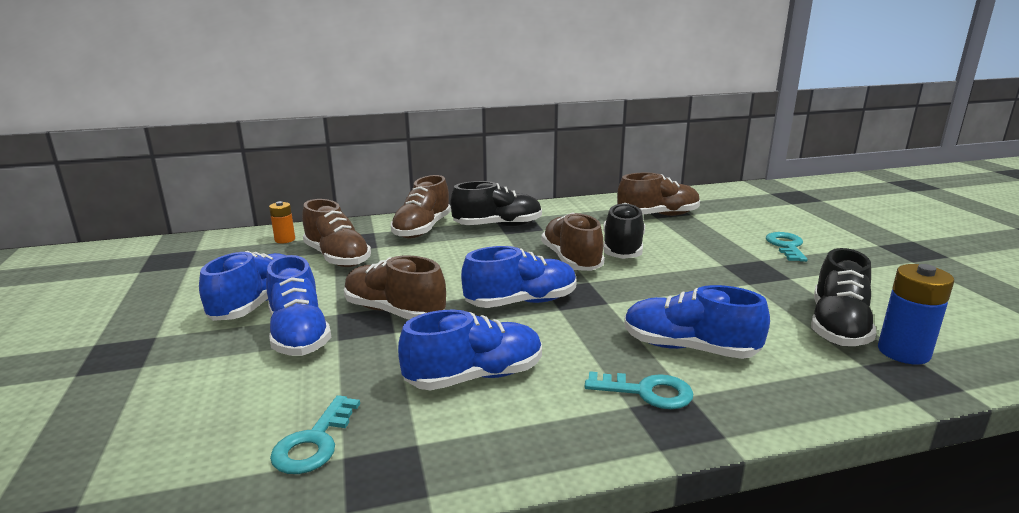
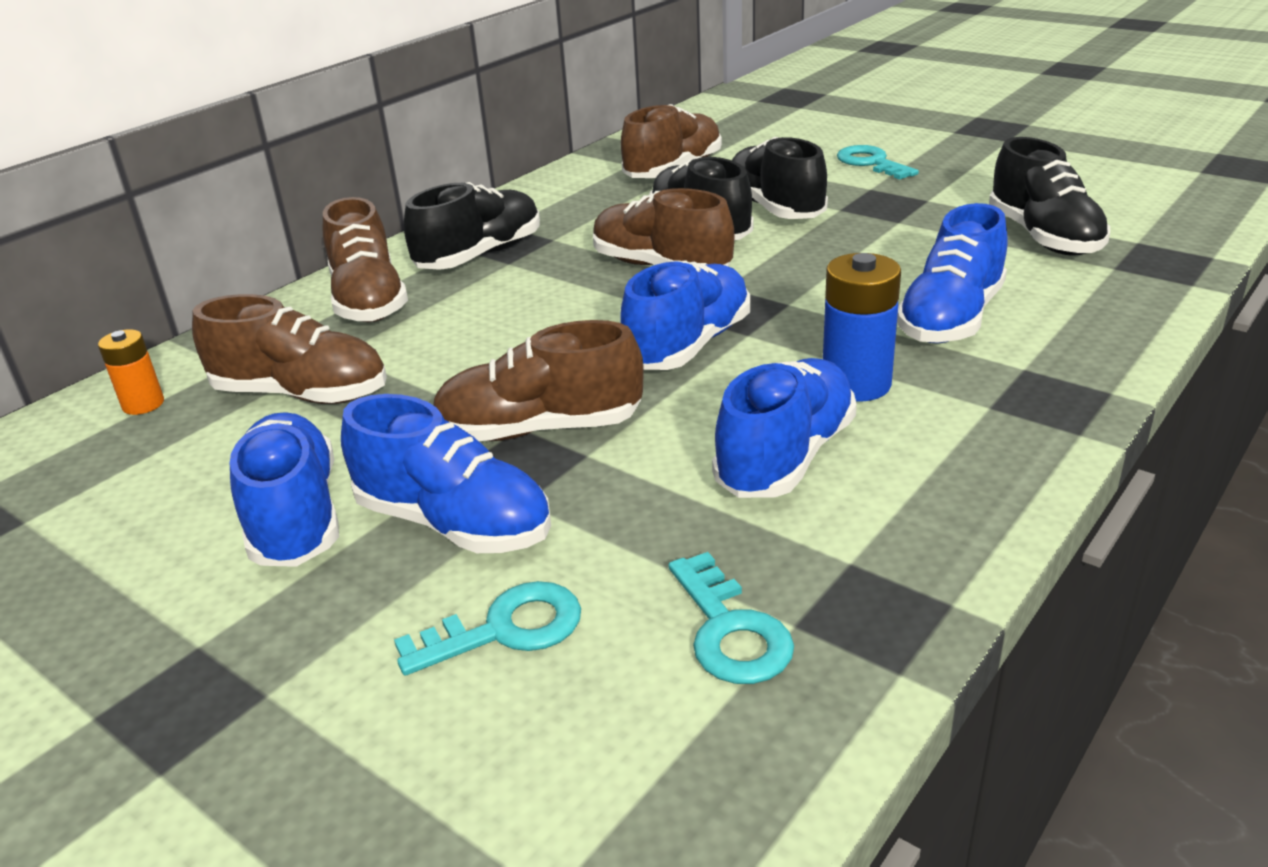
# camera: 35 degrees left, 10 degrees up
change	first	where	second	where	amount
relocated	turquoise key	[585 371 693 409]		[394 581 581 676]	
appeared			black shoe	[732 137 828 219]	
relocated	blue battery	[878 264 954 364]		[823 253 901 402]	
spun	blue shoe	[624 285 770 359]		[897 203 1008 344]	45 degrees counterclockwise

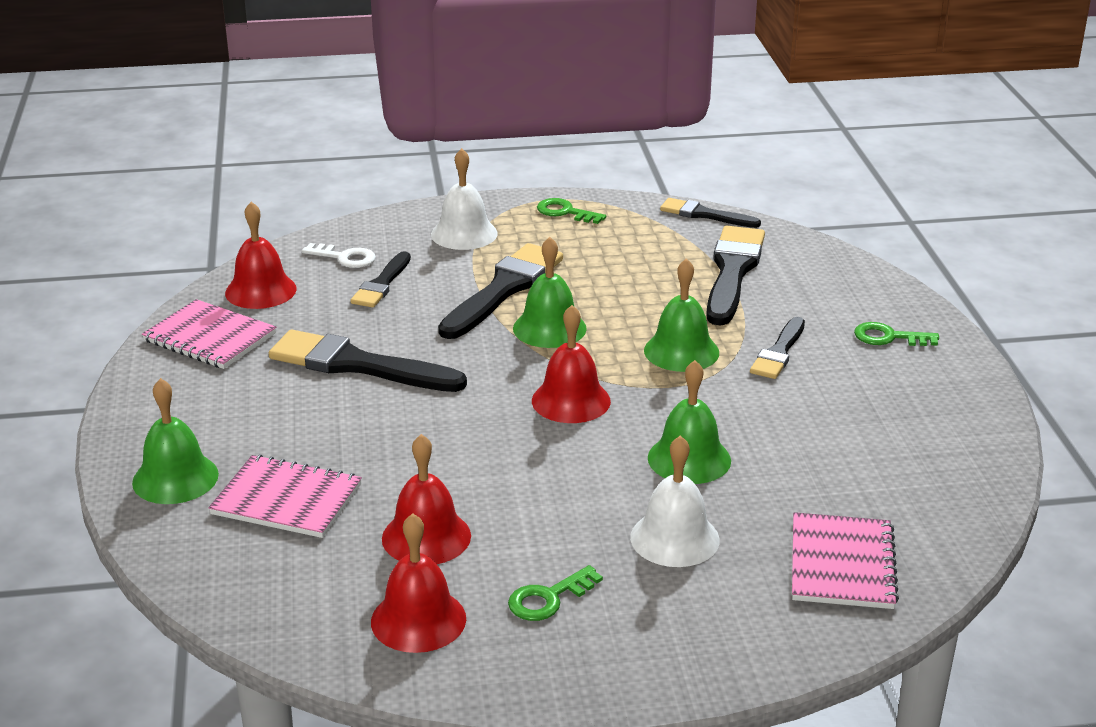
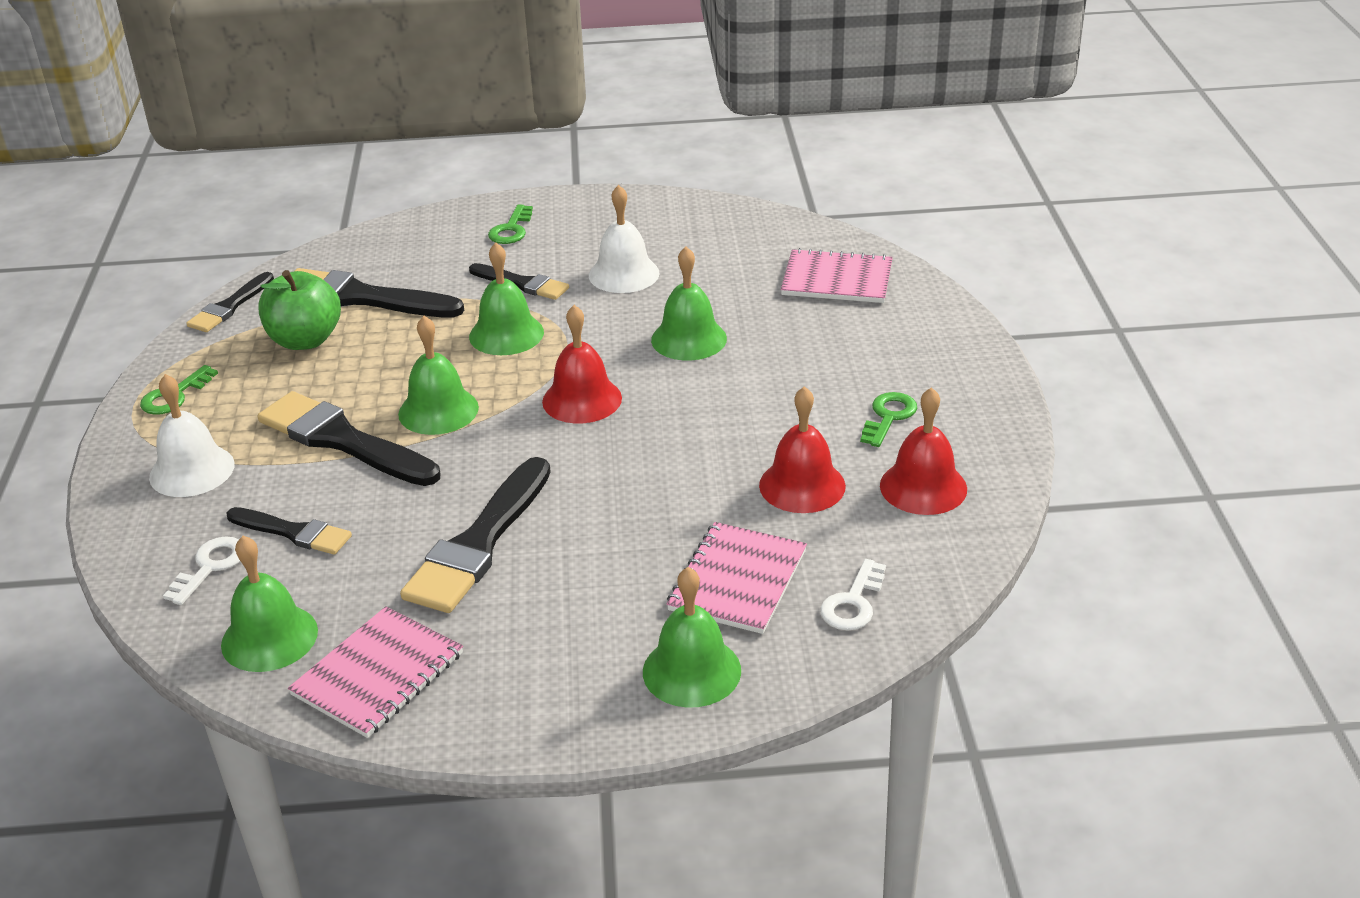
# camera: 85 degrees left, 5 degrees up
change	first	where	second	where	amount
colour	red bell	[225 202 297 309]	green bell	[221 536 318 672]	
appeared			green apple	[258 270 341 350]	
relocated	white bell	[630 435 720 567]		[589 185 660 293]	
appeared			white key	[820 559 886 631]	
spun	green key	[508 565 603 621]		[860 392 917 447]	120 degrees counterclockwise

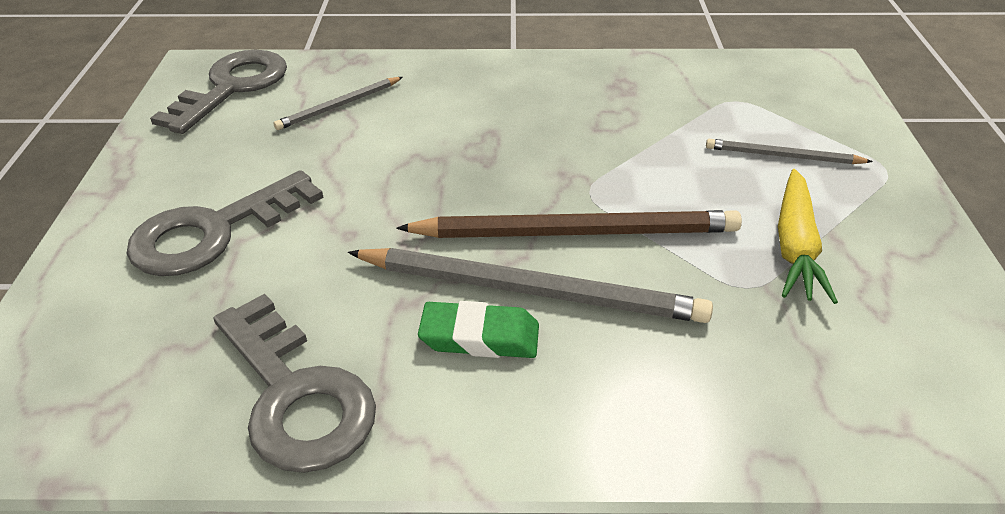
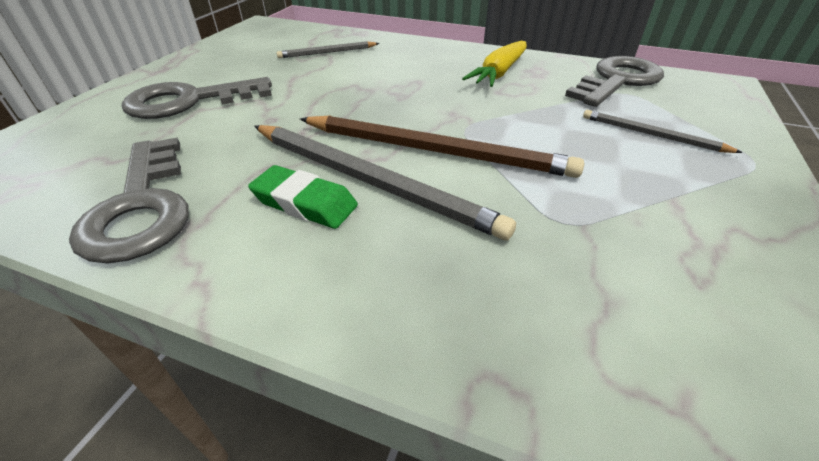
# camera: 20 degrees right, 0 degrees up
change	first	where	second	where	amount
relocated	yellow carrot	[778 169 838 304]		[462 41 527 87]	
relocated	grey key	[150 50 287 134]		[565 56 664 107]	

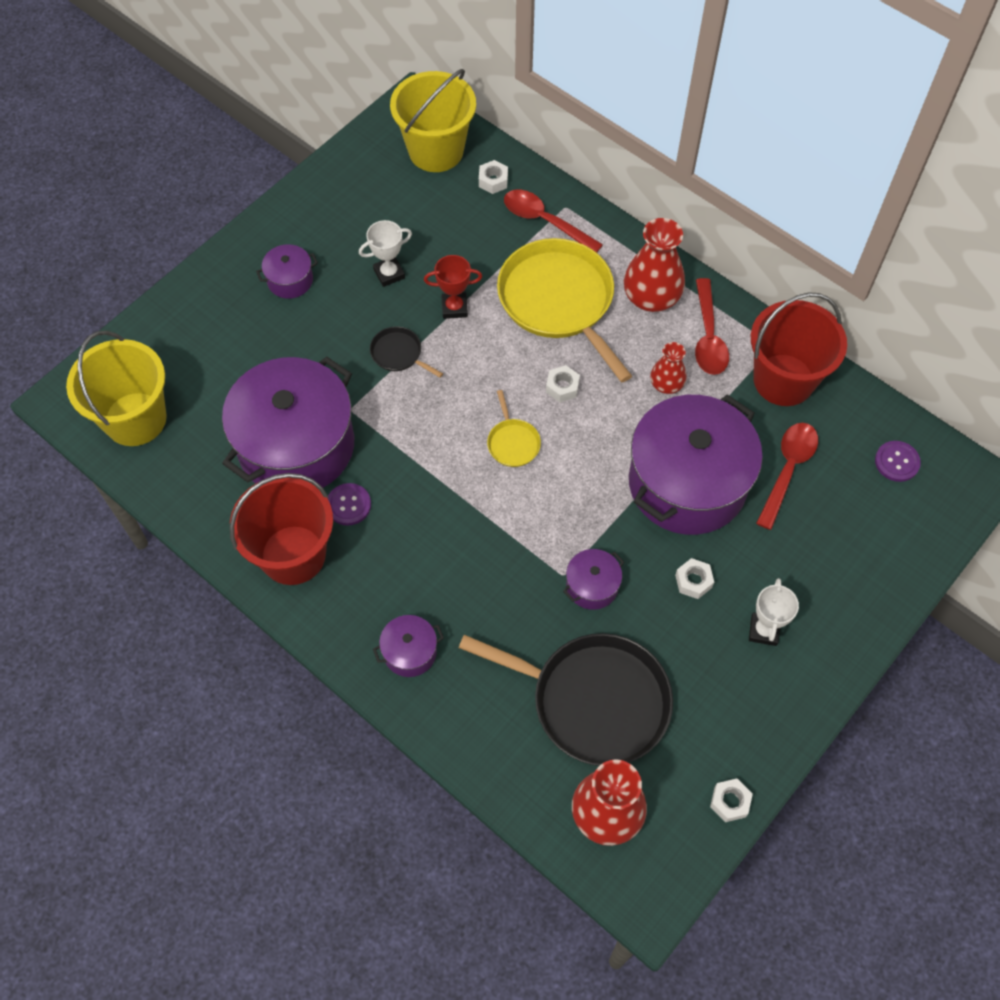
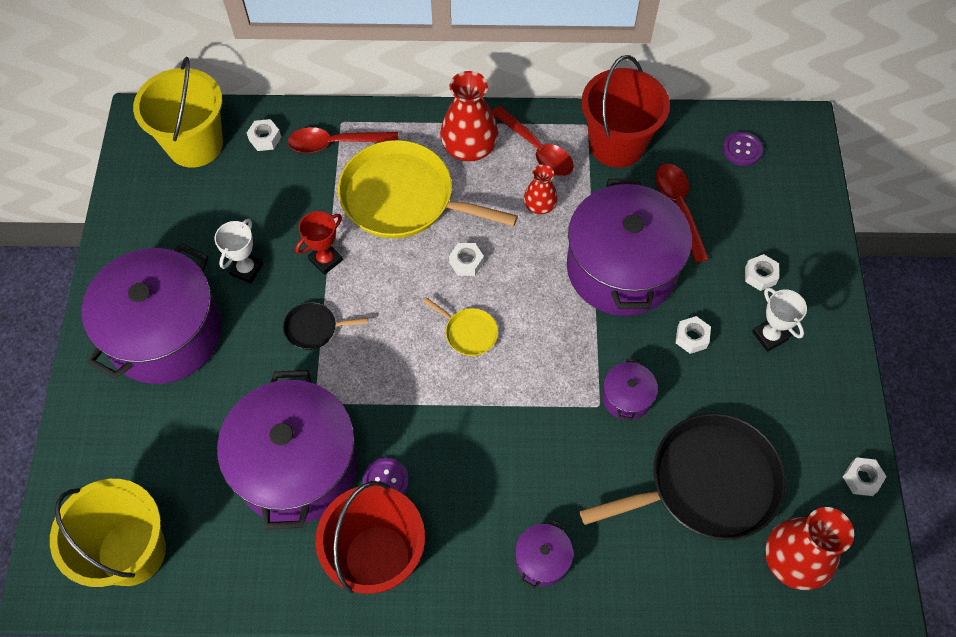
# camera: 40 degrees left, 0 degrees up
change	first	where	second	where	amount
size	purple pot	[256 244 318 299]		[82 243 222 384]	x2.36
appeared			white nut	[745 254 779 291]	

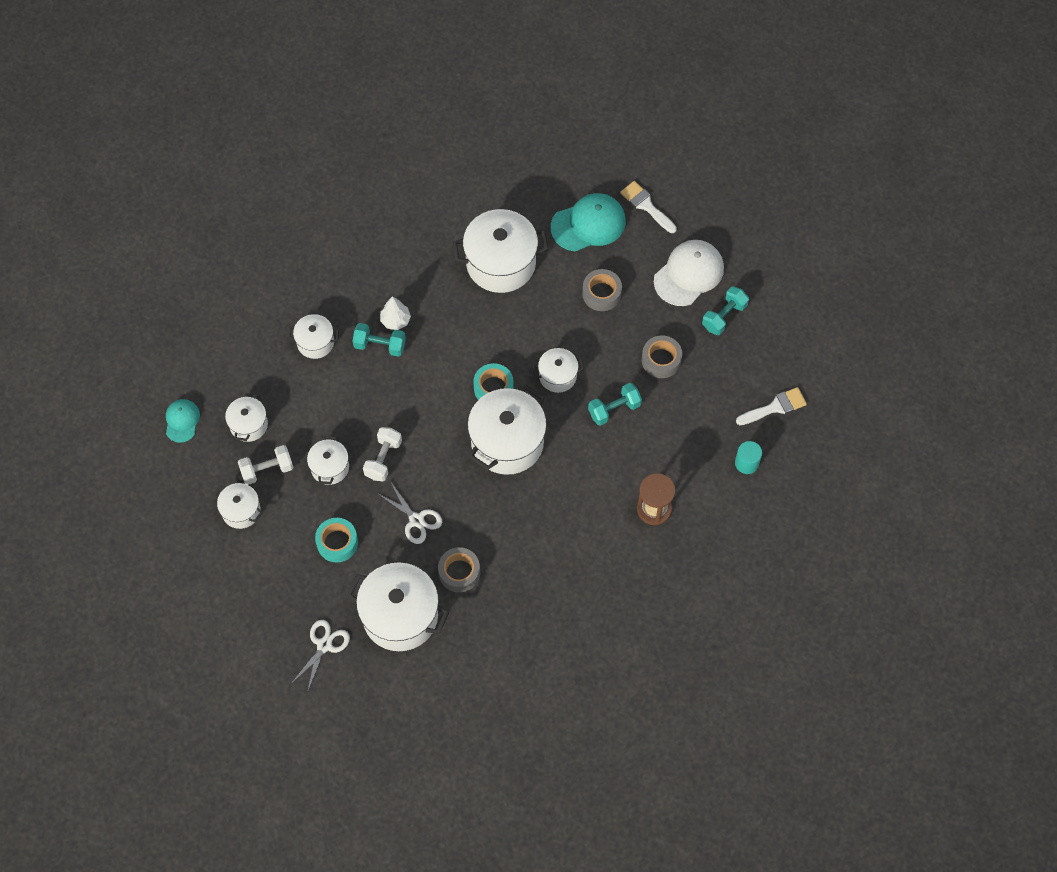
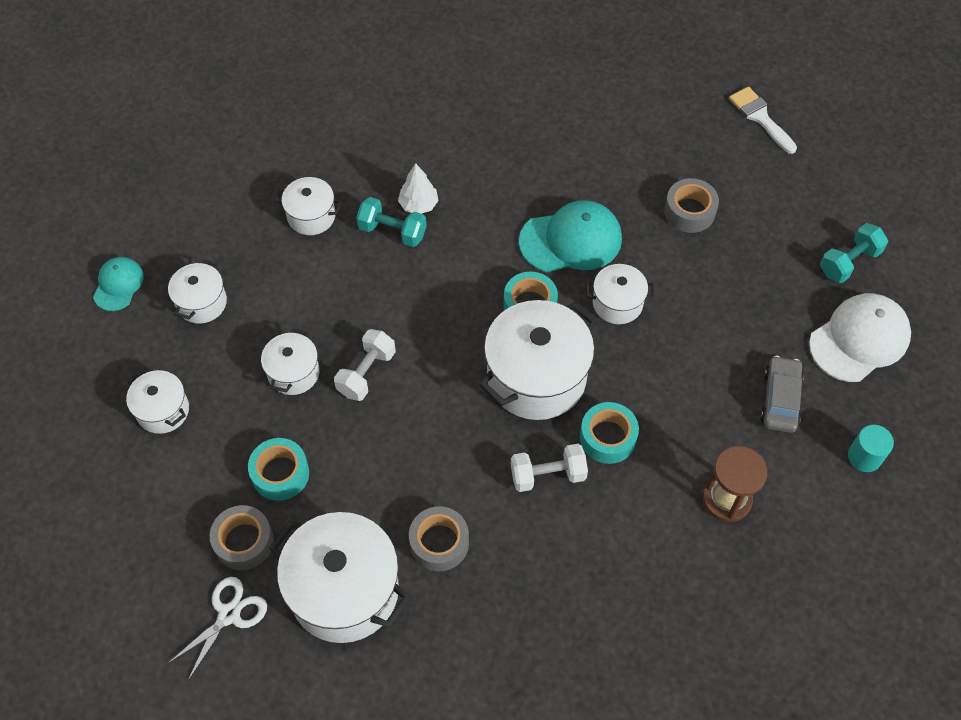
# camera: 10 degrees right, 5 degrees down
change	first	where	second	where	amount
relocated	grey tape	[642 335 682 378]		[210 505 274 570]	
relocated	white dumbbell	[238 445 294 485]		[511 444 588 492]	
relocated	turquoise cap	[551 193 626 251]		[519 200 622 272]	
appeared			turquoise tape	[580 402 639 464]	
appeared			grey car	[760 356 804 433]	
relocated	white cap	[654 240 724 306]		[809 293 911 382]	
missing	white scissors	[377 481 442 544]			
missing	white pot	[453 209 549 293]			
missing	turquoise dumbbell	[588 383 642 426]			
missing	white brush	[736 387 807 425]			

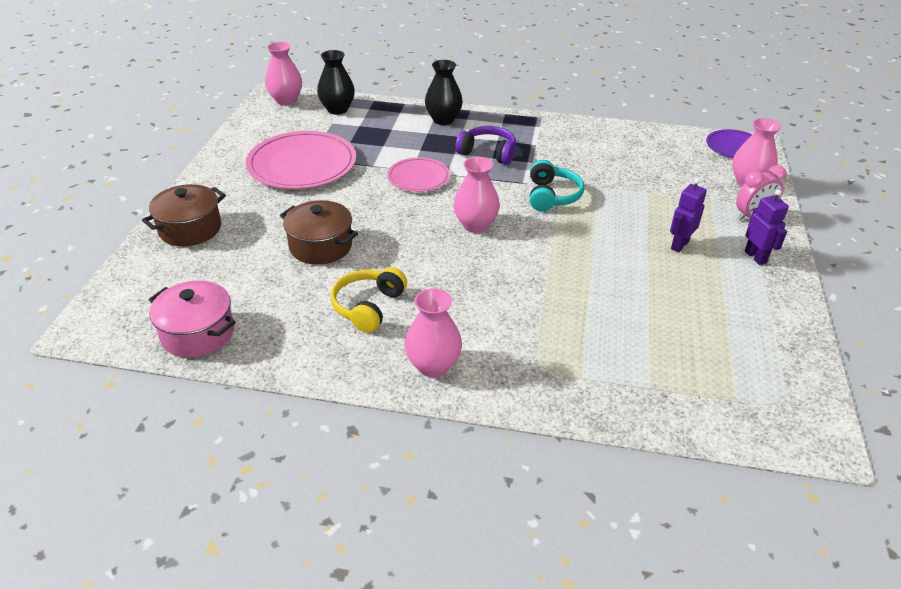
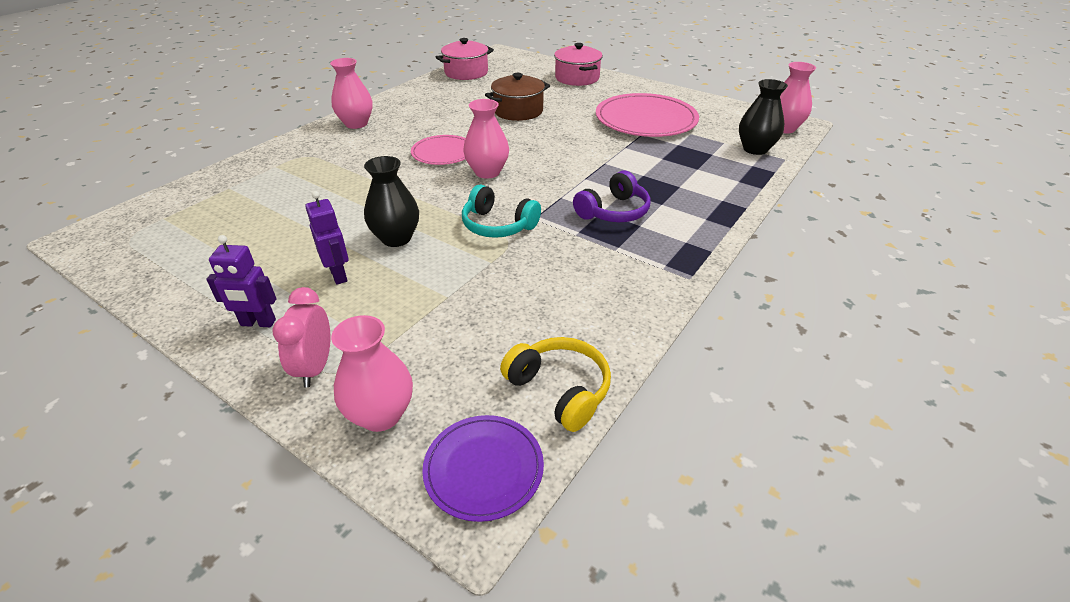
# camera: 115 degrees right, 0 degrees up
change	first	where	second	where	amount
relocated	black vase	[425 60 463 125]		[364 156 419 247]	
relocated	pink plate	[387 157 450 192]		[411 135 466 165]	
relocated	yellow headphones	[330 267 407 333]		[500 337 611 432]	
colour	brown pot	[142 184 226 246]	pink pot	[554 43 603 86]	

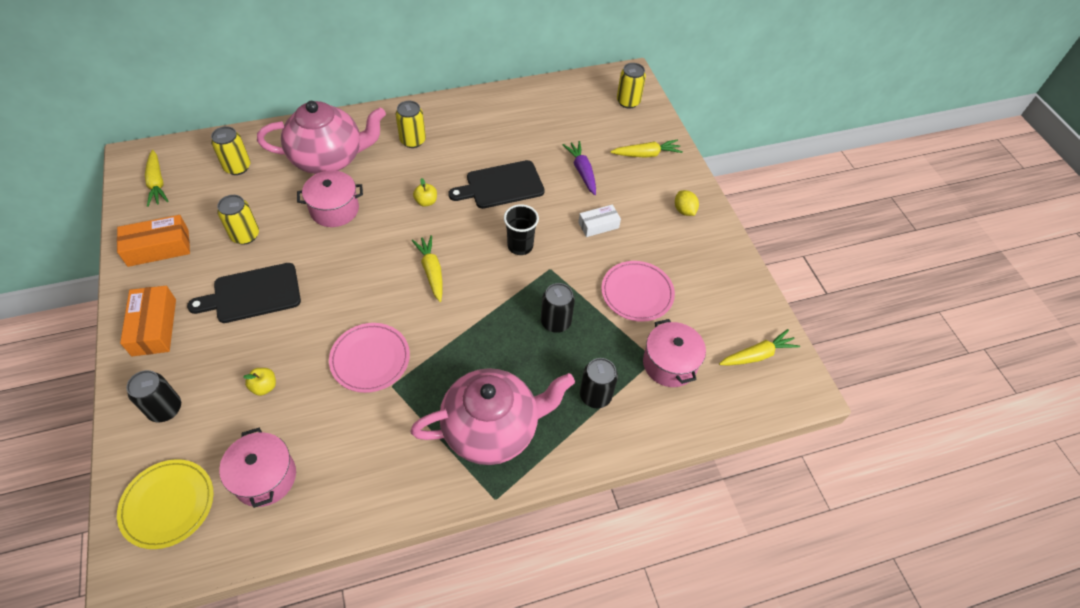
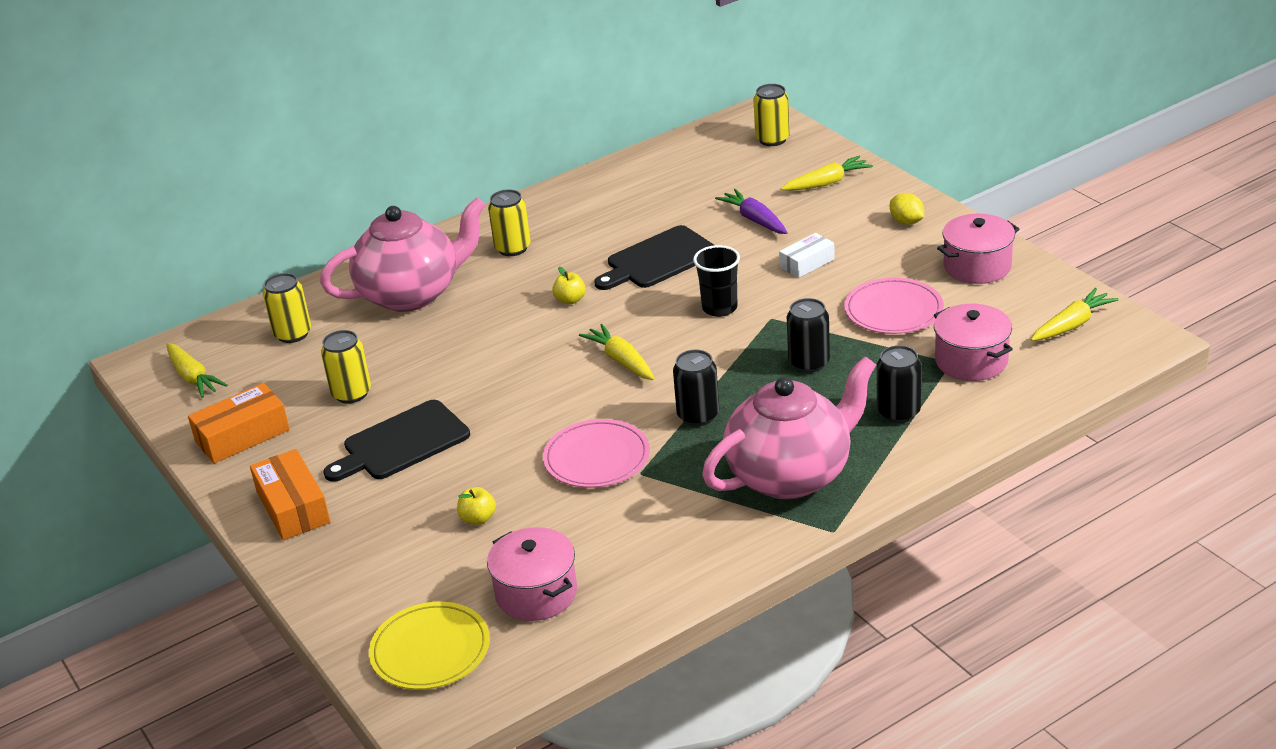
# camera: 10 degrees left, 20 degrees down
change	first	where	second	where	amount
relocated	black can	[126 370 181 422]		[673 350 719 426]	
relocated	pink pot	[297 170 363 227]		[937 214 1019 284]	

